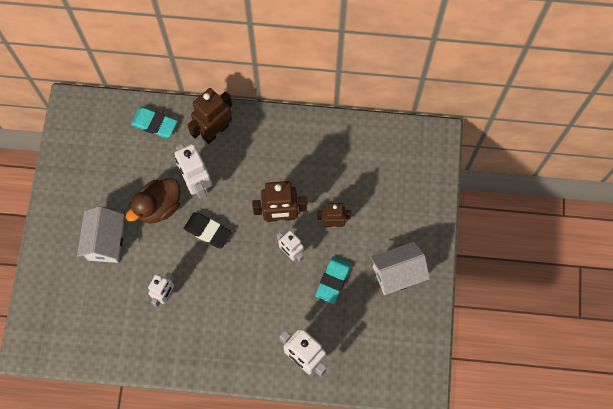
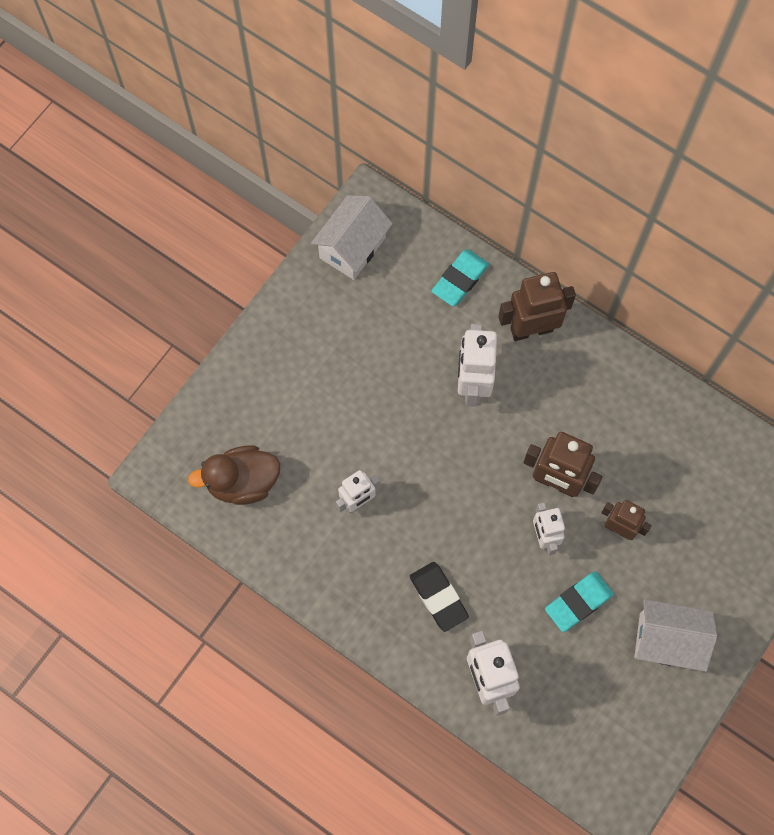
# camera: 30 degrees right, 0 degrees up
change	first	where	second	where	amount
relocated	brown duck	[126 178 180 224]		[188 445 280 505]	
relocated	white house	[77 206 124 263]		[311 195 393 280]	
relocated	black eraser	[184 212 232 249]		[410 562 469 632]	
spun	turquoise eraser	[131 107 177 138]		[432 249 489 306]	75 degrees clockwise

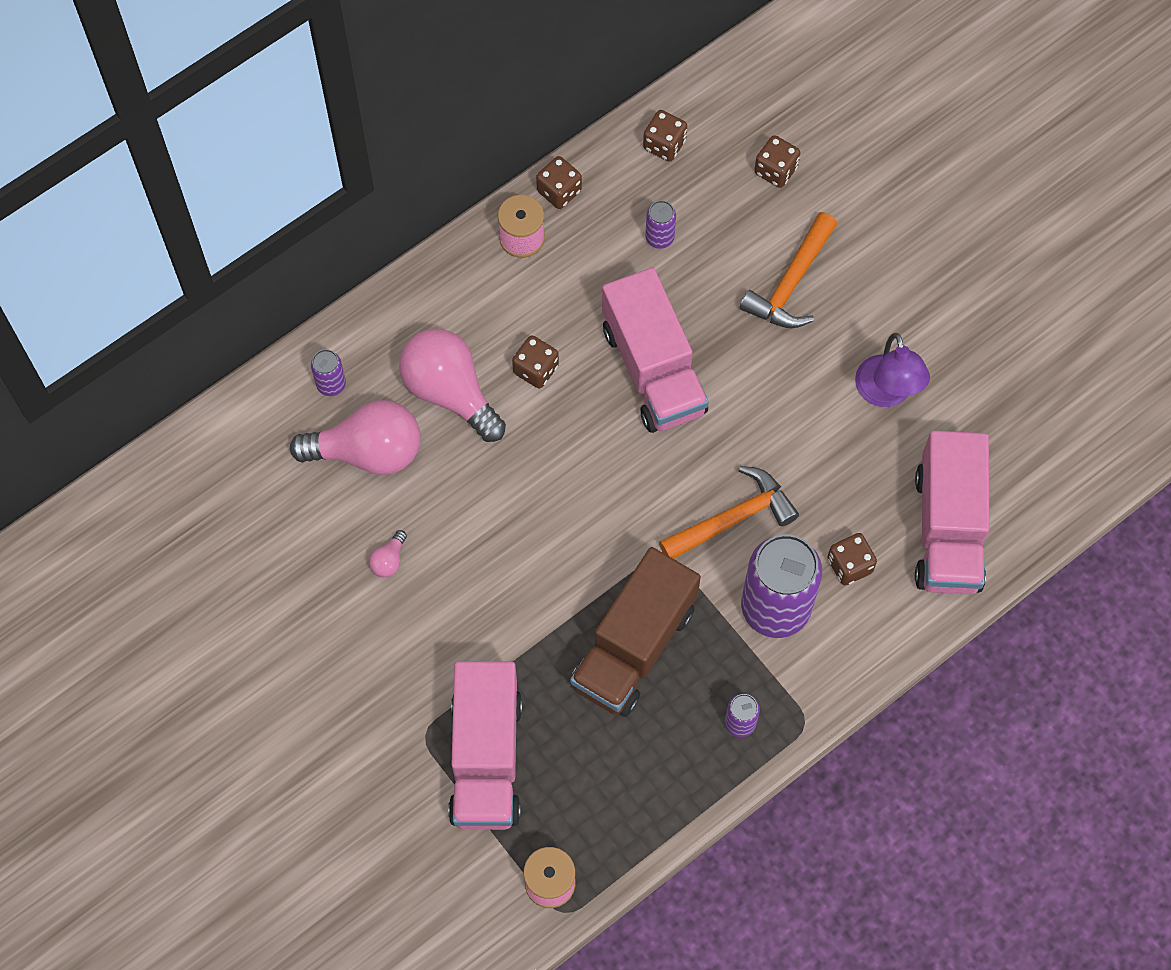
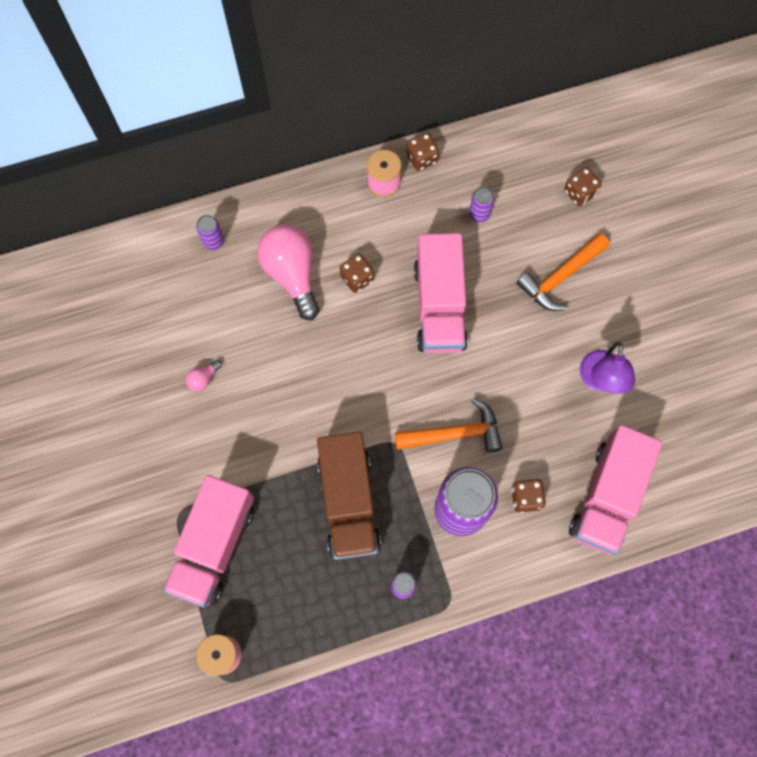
# camera: 20 degrees right, 5 degrees up
change	first	where	second	where	amount
spun	brown truck	[570 547 701 717]		[317 432 382 560]	60 degrees counterclockwise
missing	pink light bulb	[290 400 421 475]			
missing	brown dice	[643 110 687 162]			

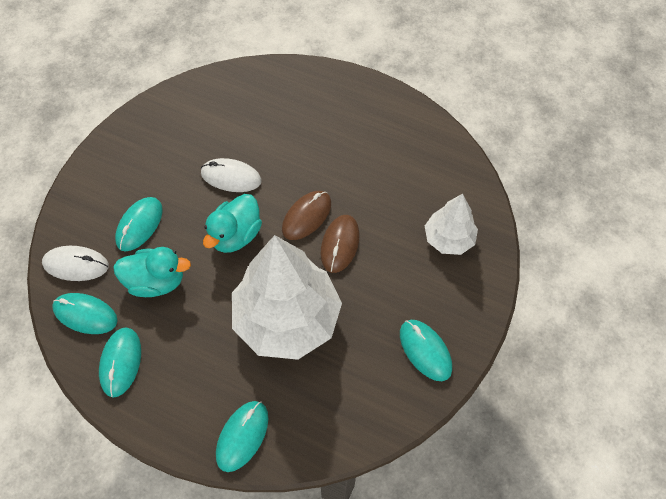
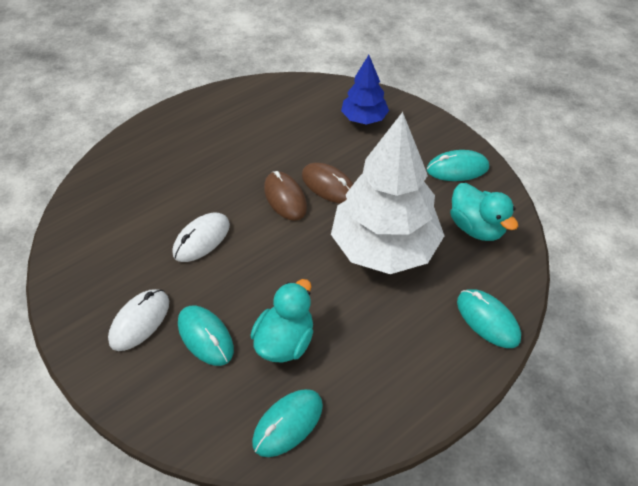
# camera: 65 degrees left, 10 degrees down
change	first	where	second	where	amount
relocated	white mouse	[42 246 109 281]		[108 289 169 351]	
colour	white tree	[425 194 478 255]	blue tree	[341 55 389 125]	
relocated	turquoise duck	[203 194 262 253]		[450 183 518 241]	
missing	turquoise mouse	[99 327 141 397]			

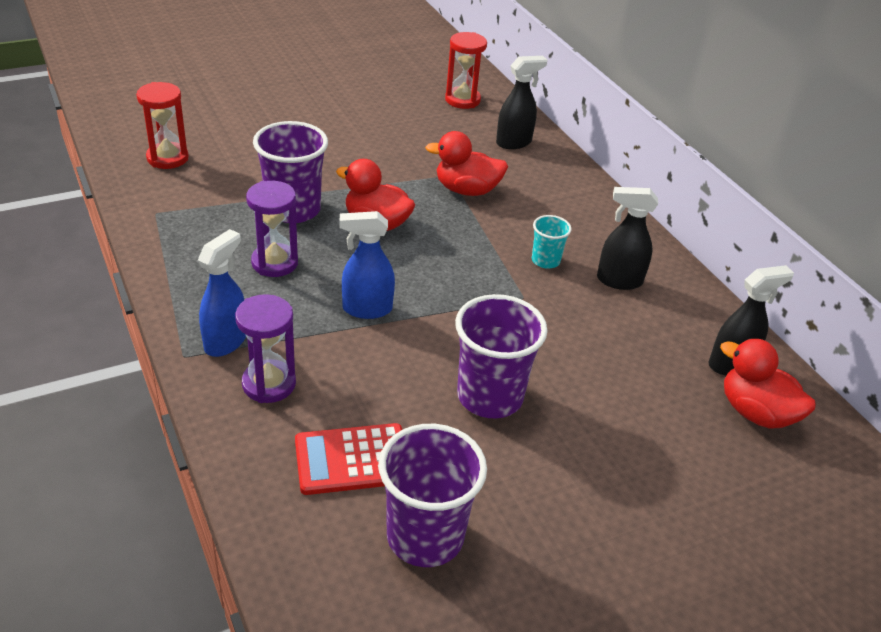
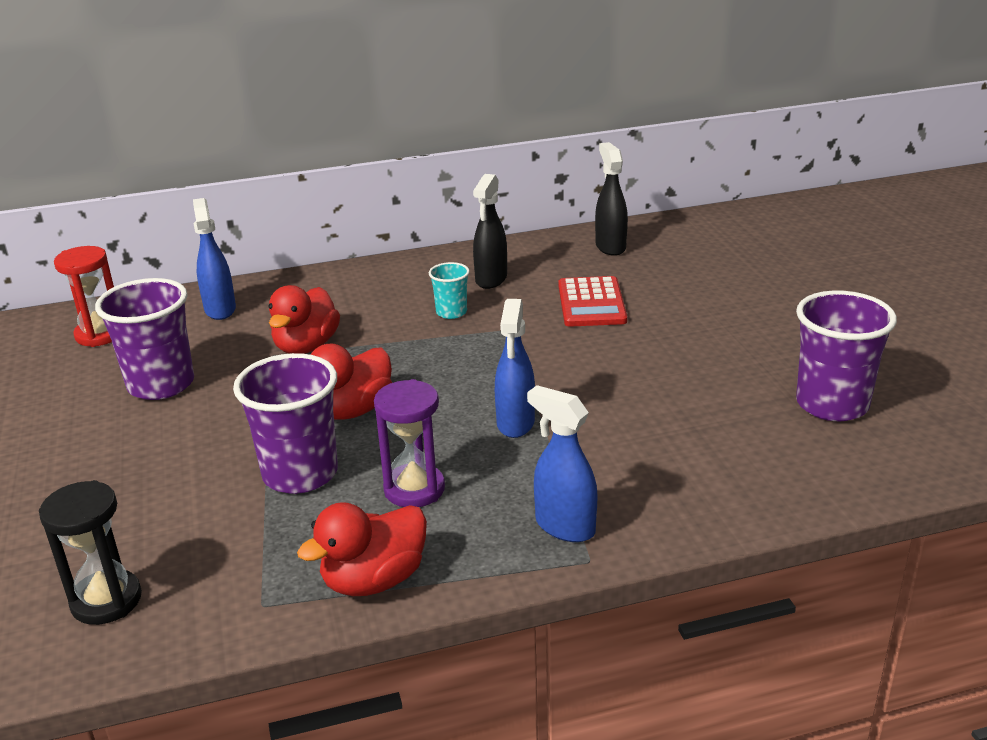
# camera: 75 degrees left, 10 degrees down
change	first	where	second	where	amount
colour	red hourglass	[136 82 189 169]	black hourglass	[39 480 142 625]	
relocated	purple cup	[455 294 547 418]		[95 278 194 400]	
colour	black spray bottle	[496 56 547 149]	blue spray bottle	[193 198 236 320]	
relocated	red duck	[720 339 816 429]		[297 502 427 596]	
relocated	red calculator	[295 423 402 495]		[558 276 627 327]	
missing	purple hourglass	[235 294 296 403]			

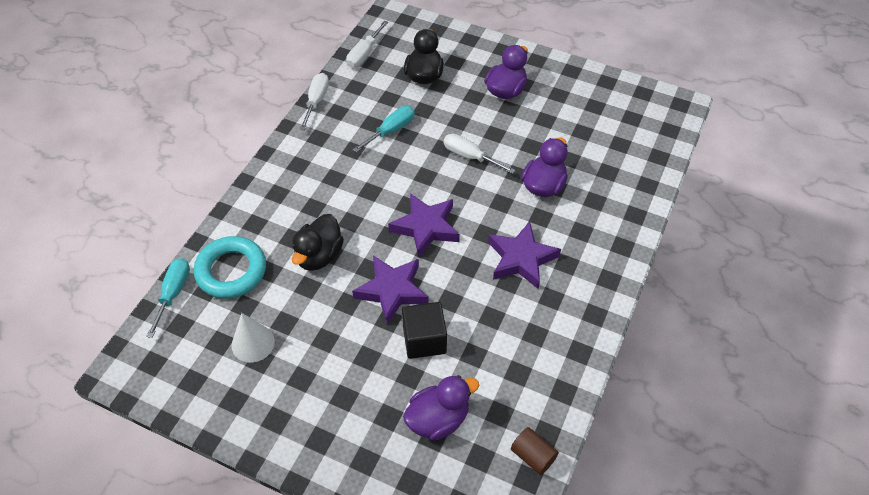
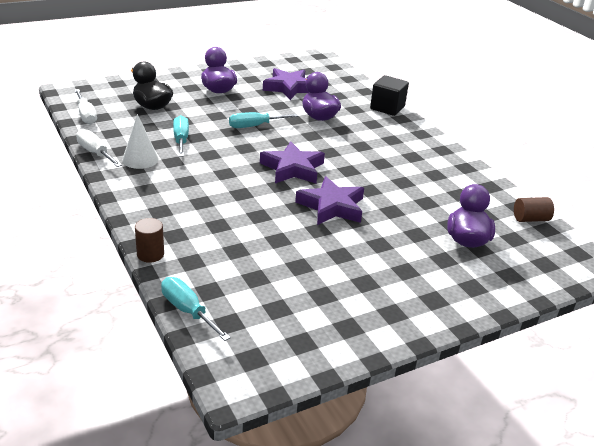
# camera: 55 degrees left, 20 degrees down
change	first	where	second	where	amount
relocated	white cone	[232 313 275 363]		[122 114 159 169]	
appeared			brown cylinder	[135 218 164 263]	
colour	white screwdriver	[444 134 515 174]	turquoise screwdriver	[229 112 298 128]	
relocated	purple star	[488 221 561 289]		[263 68 309 100]	
relocated	black cube	[402 302 447 359]		[370 75 409 116]	
missing	turquoise ring	[194 236 266 299]			
missing	black duck	[292 214 344 271]			

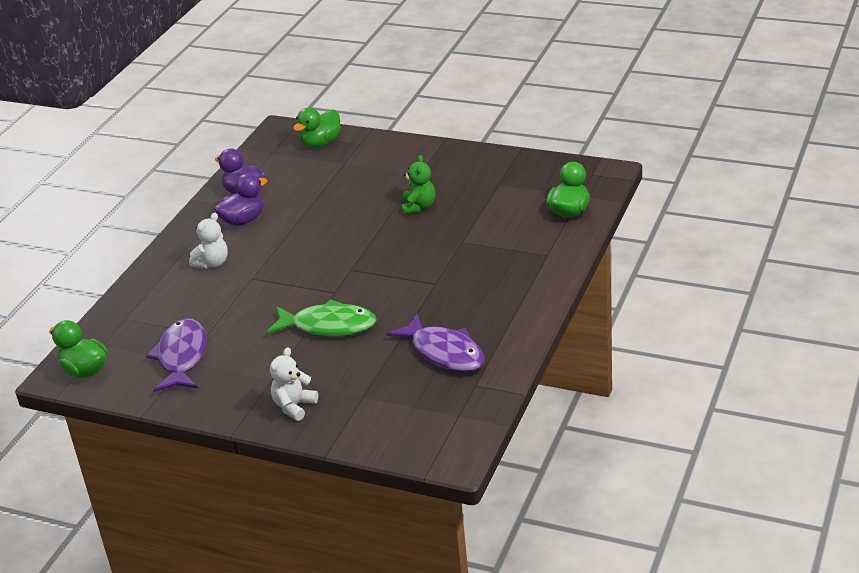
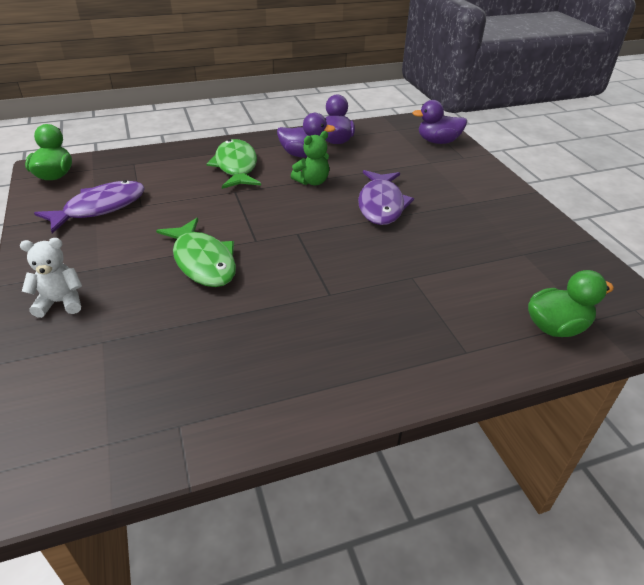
# camera: 45 degrees right, 5 degrees up
change	first	where	second	where	amount
exchanged	white teddy bear	[189 213 228 269]	green fish	[207 139 261 189]	
relocated	green teddy bear	[401 155 435 215]		[291 131 329 186]	
relocated	purple fish	[386 313 485 372]		[358 170 414 225]	
colour	green duck	[293 108 341 147]	purple duck	[412 100 467 144]	

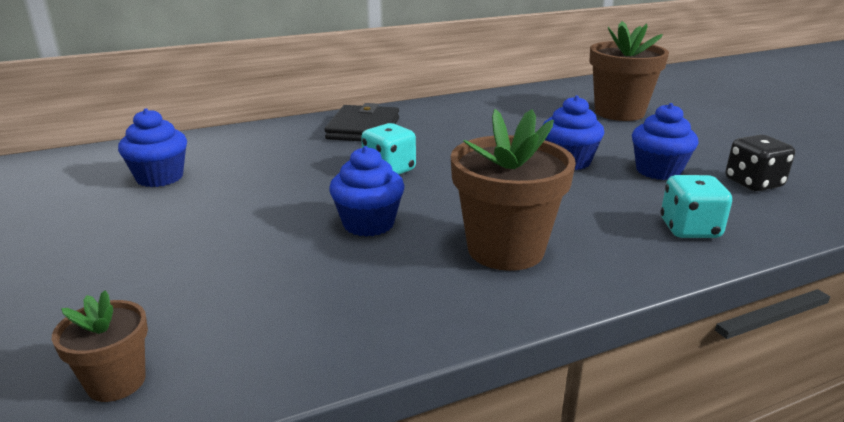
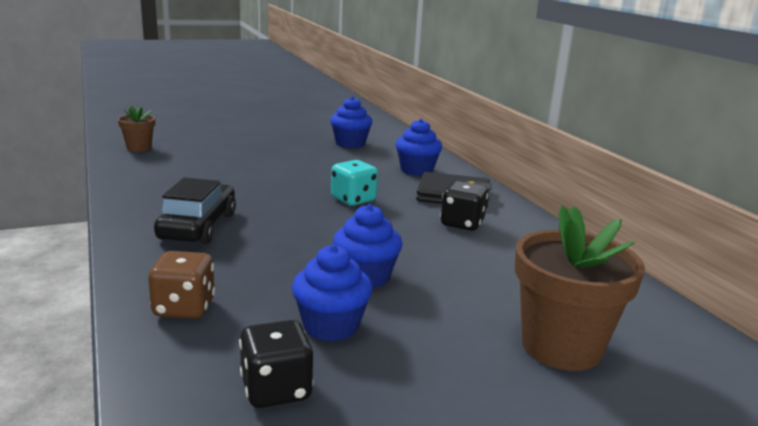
# camera: 90 degrees right, 5 degrees down
change	first	where	second	where	amount
colour	turquoise dice	[661 175 732 238]	brown dice	[148 251 215 319]	
exchanged	brown flower pot	[451 109 576 271]	black car	[154 177 236 244]	
relocated	blue cupcake	[329 146 405 237]		[395 119 442 176]	
appeared			black dice	[440 181 488 231]	

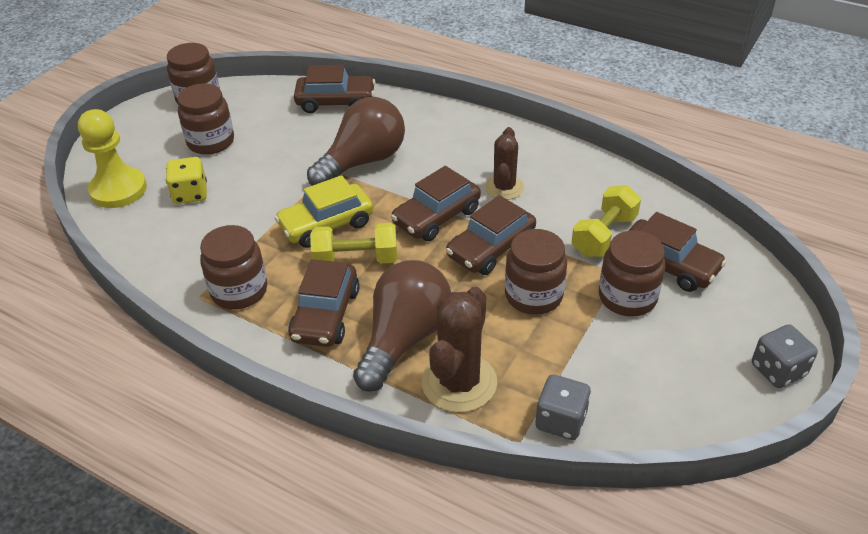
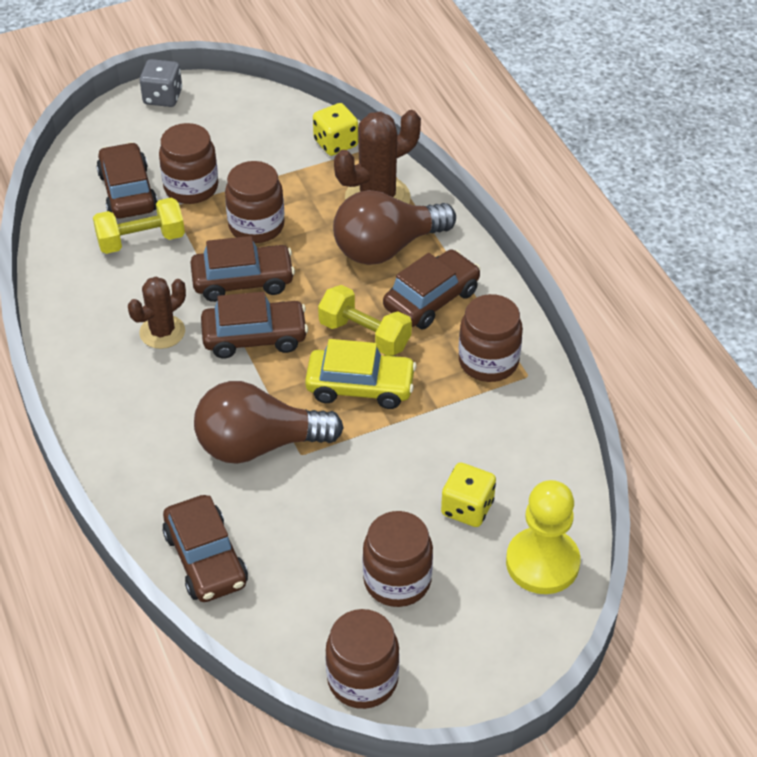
# camera: 145 degrees left, 5 degrees up
change	first	where	second	where	amount
spun	brown car	[294 65 375 113]		[162 495 248 602]	150 degrees counterclockwise
colour	grey dice	[535 374 591 440]	yellow dice	[313 103 358 156]	

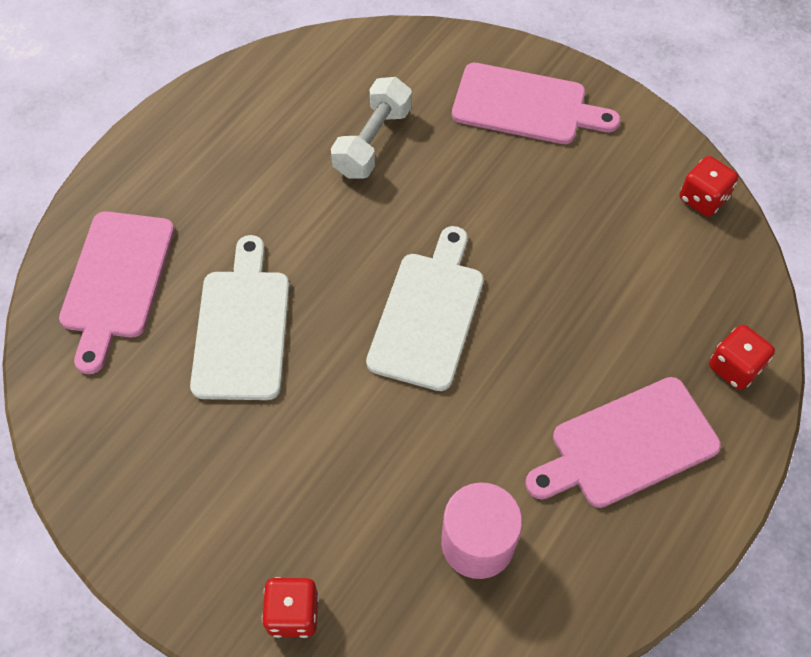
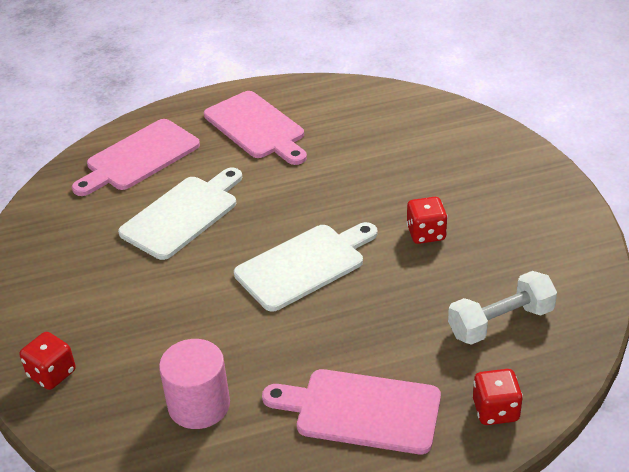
# camera: 40 degrees right, 20 degrees down
change	first	where	second	where	amount
relocated	pink cutting board	[452 63 620 144]		[204 91 307 165]	
relocated	red dice	[680 156 738 217]		[406 197 448 244]	
relocated	white dumbbell	[331 77 412 179]		[448 271 557 345]	

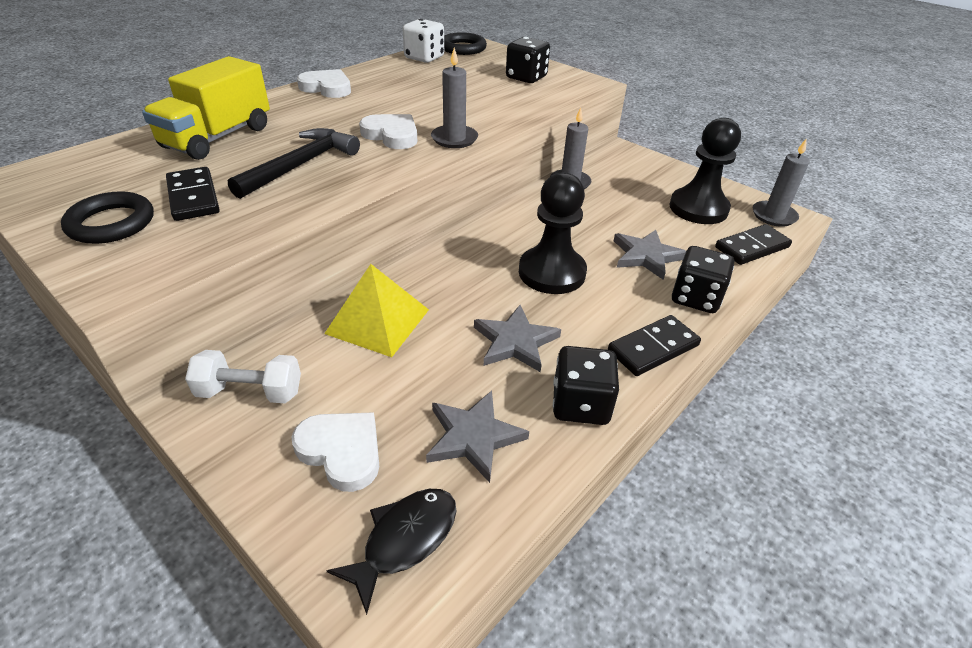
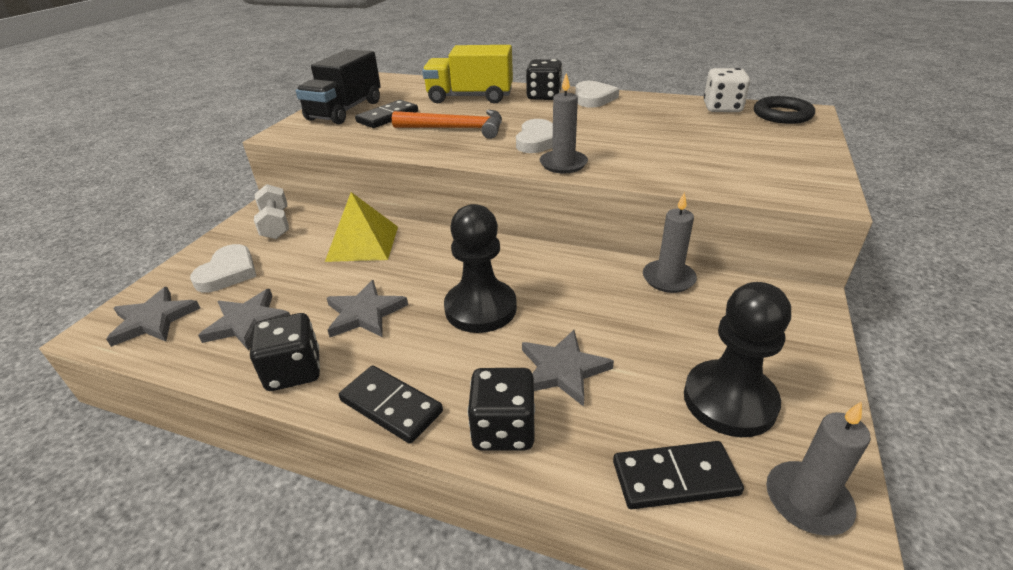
# camera: 70 degrees right, 5 degrees down
change	first	where	second	where	amount
exchanged	black fish	[326 489 456 615]	grey star	[106 287 200 347]	
exchanged	black ring	[61 191 154 244]	black truck	[296 49 381 124]	
colour	black hammer	[228 128 360 199]	orange hammer	[392 110 502 139]	
relocated	black dice	[506 37 550 83]		[526 59 562 100]	
spun	black domino	[715 224 792 265]		[613 441 744 509]	45 degrees counterclockwise

